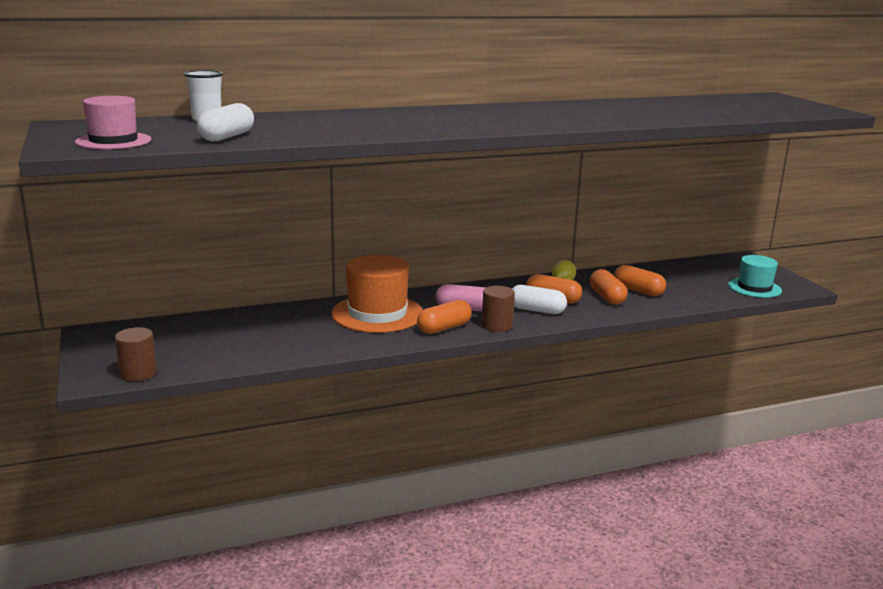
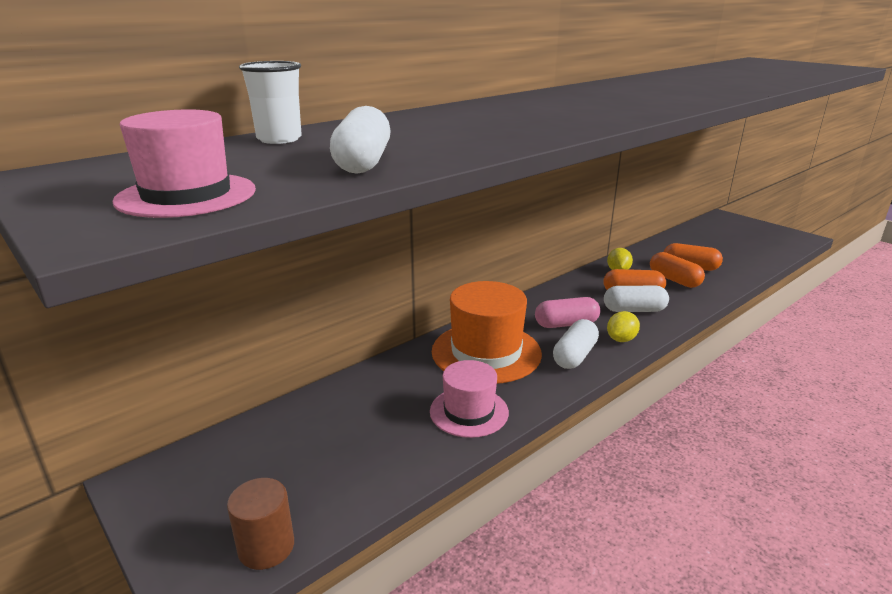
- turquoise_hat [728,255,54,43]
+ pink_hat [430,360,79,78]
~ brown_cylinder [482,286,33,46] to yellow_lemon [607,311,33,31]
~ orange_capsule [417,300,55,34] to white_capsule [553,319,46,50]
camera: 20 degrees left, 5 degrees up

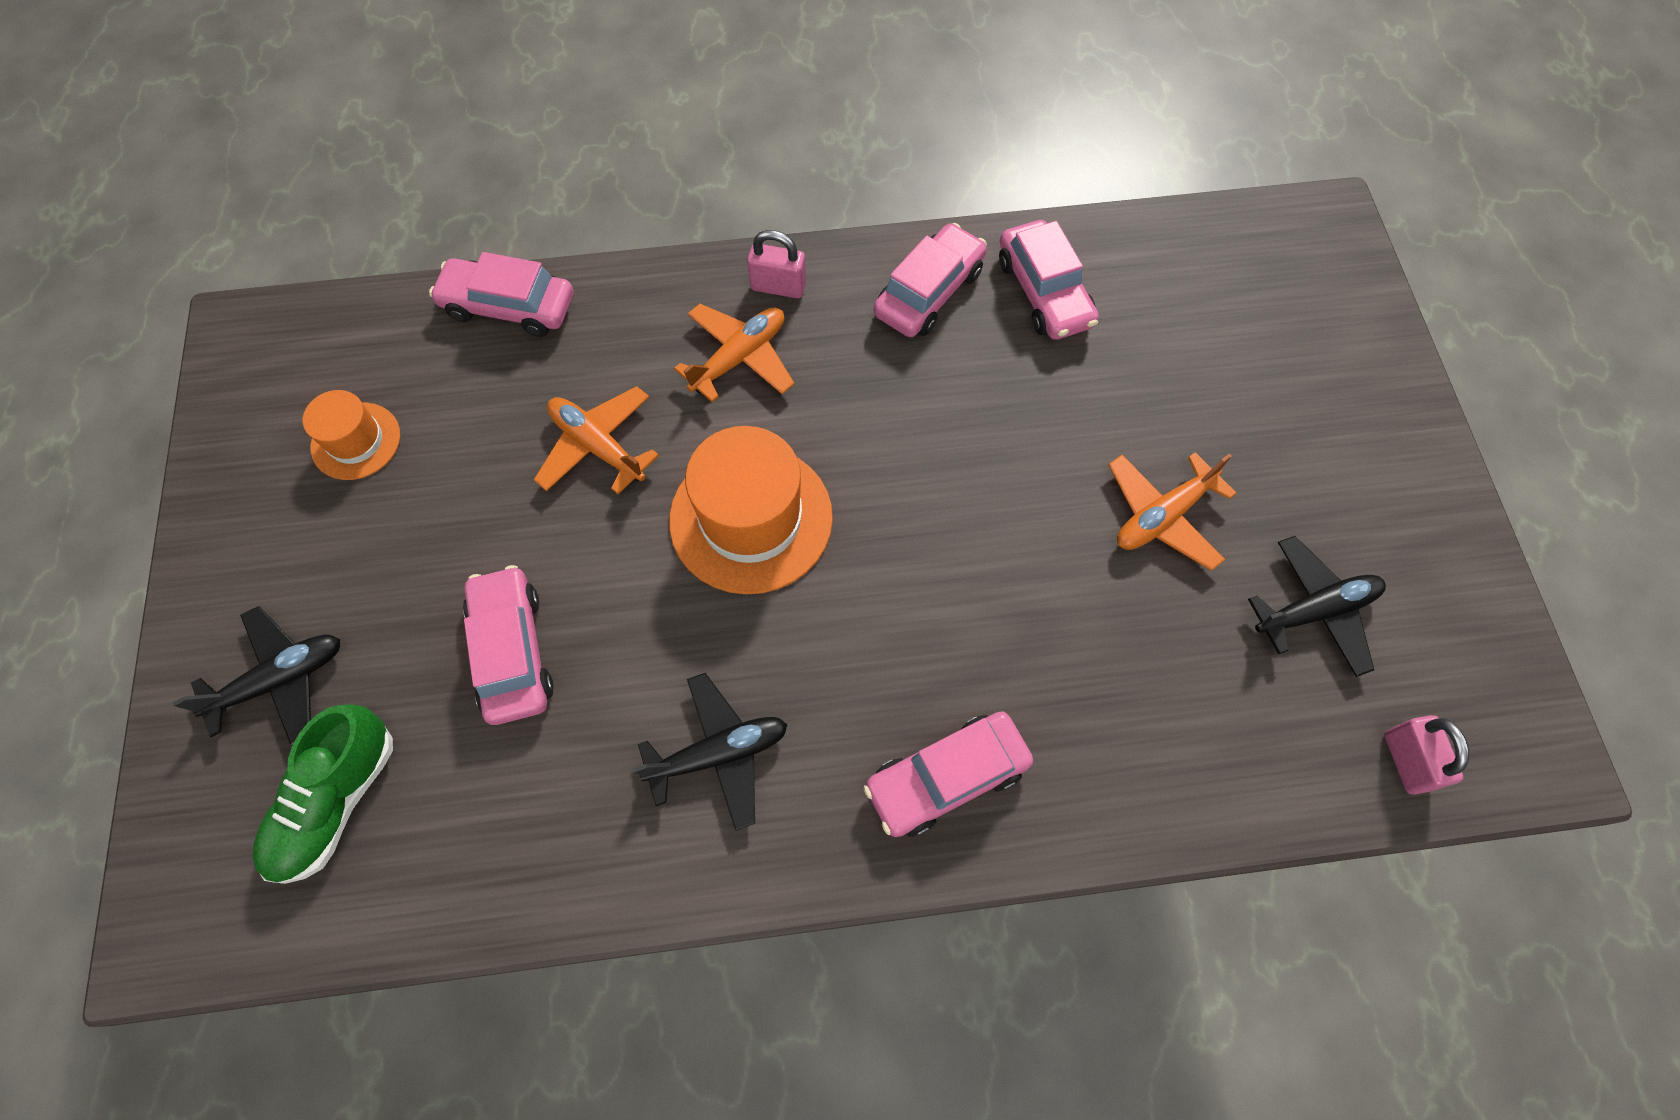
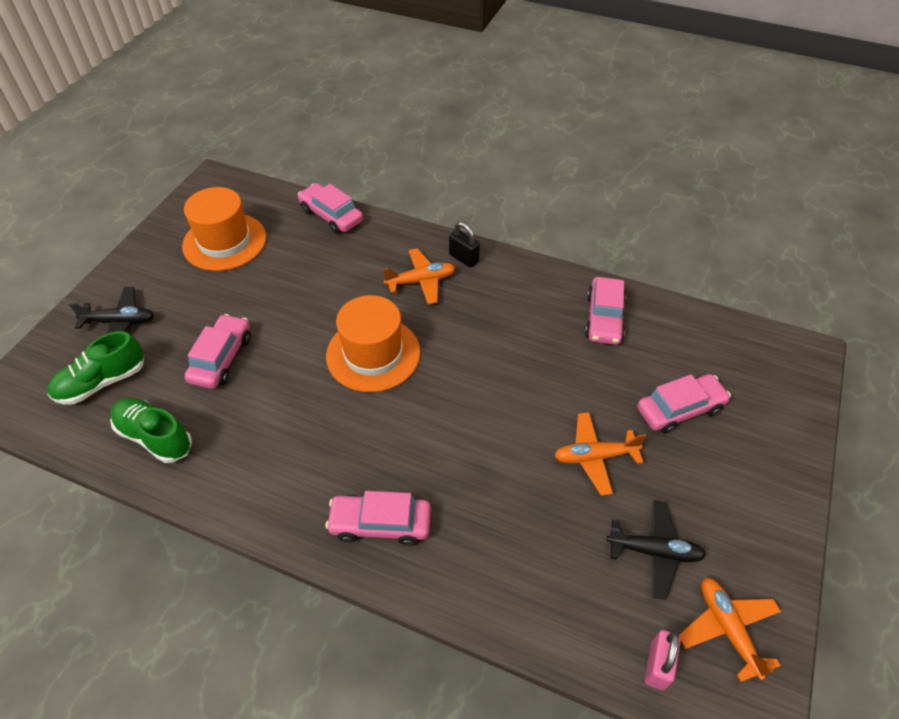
- black_plane [633,673,155,158]
+ green_shoe [110,398,82,65]
~ orange_plane [534,386,125,108] to [679,578,102,104]
~ pink_car [874,223,113,114] to [637,374,94,60]
~ pink_padlock [747,230,59,68] to black_padlock [449,222,31,46]
~ orange_hat [303,390,97,90] = [182,187,85,84] x1.79
camera: 30 degrees right, 15 degrees down

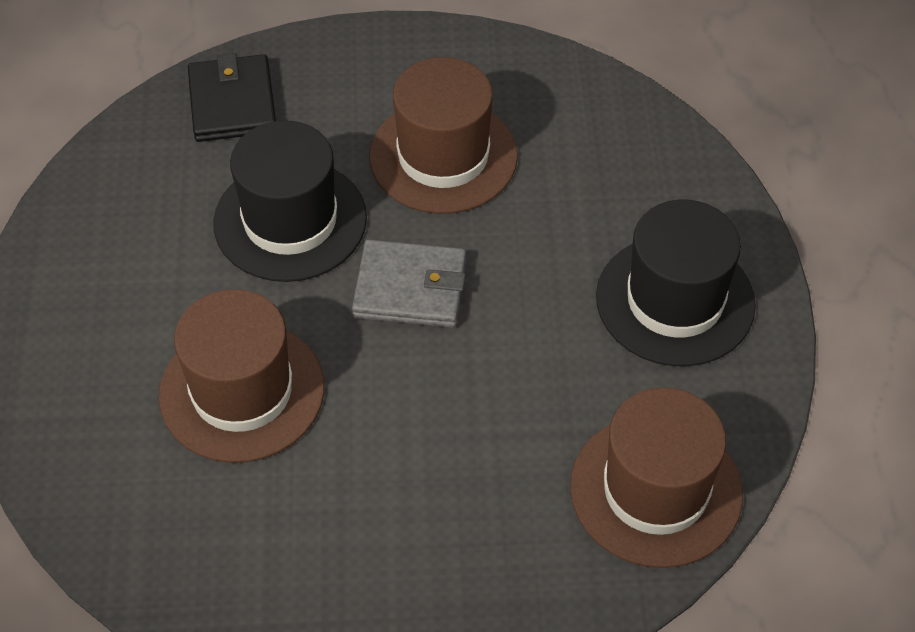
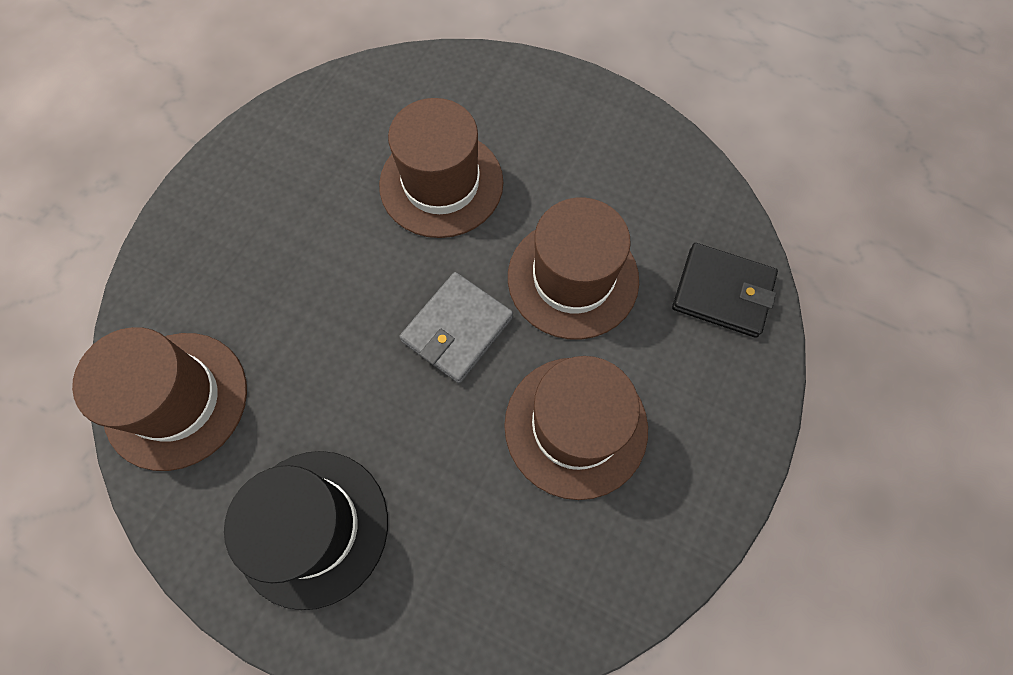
~ black_hat [213,120,154,162] to brown_hat [508,198,131,142]
camera: 120 degrees right, 15 degrees up

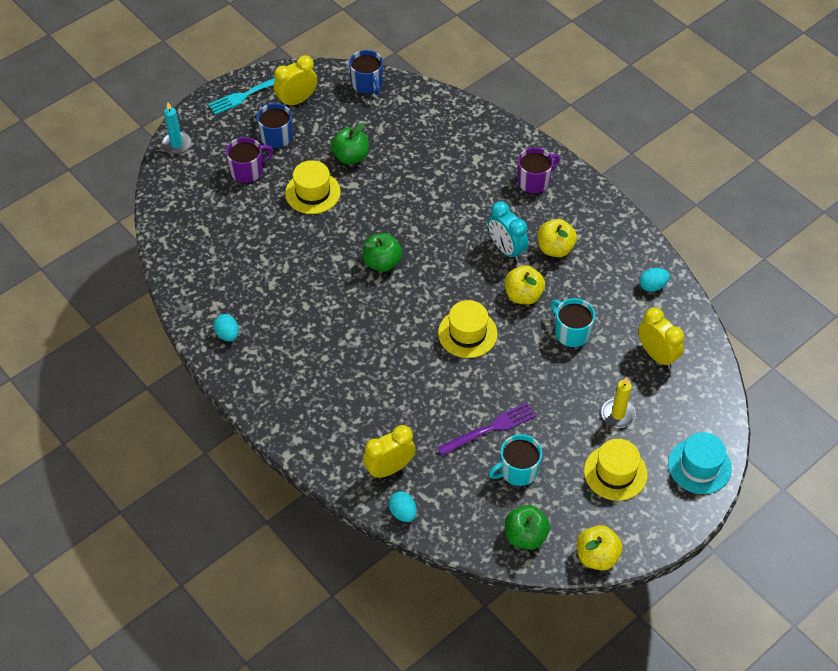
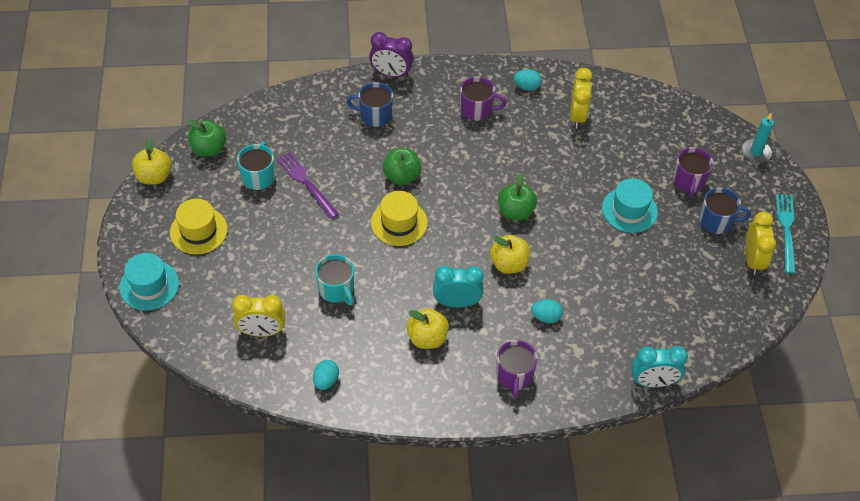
- yellow_candle [601,377,35,51]
+ purple_clock [369,32,45,46]
+ purple_mug [460,76,47,45]
+ turquoise_clock [631,346,57,41]
~ green_apple [331,123,38,41] to [383,148,38,37]
~ blue_mug [349,50,34,45] to [347,82,46,45]
~ yellow_clock [363,425,53,54] to [570,68,23,61]
~ turquoise_egg [388,492,29,30] to [531,299,32,24]
~ yellow_apple [505,265,40,40] to [490,235,40,39]
~ yellow_hat [285,160,56,54] to turquoise_hat [602,178,56,55]
~ purple_fork [437,402,99,54] = [276,152,63,67] 135 degrees clockwise
~ turquoise_mug [551,298,44,49] = [315,254,39,51] 60 degrees clockwise
camera: 125 degrees right, 0 degrees up

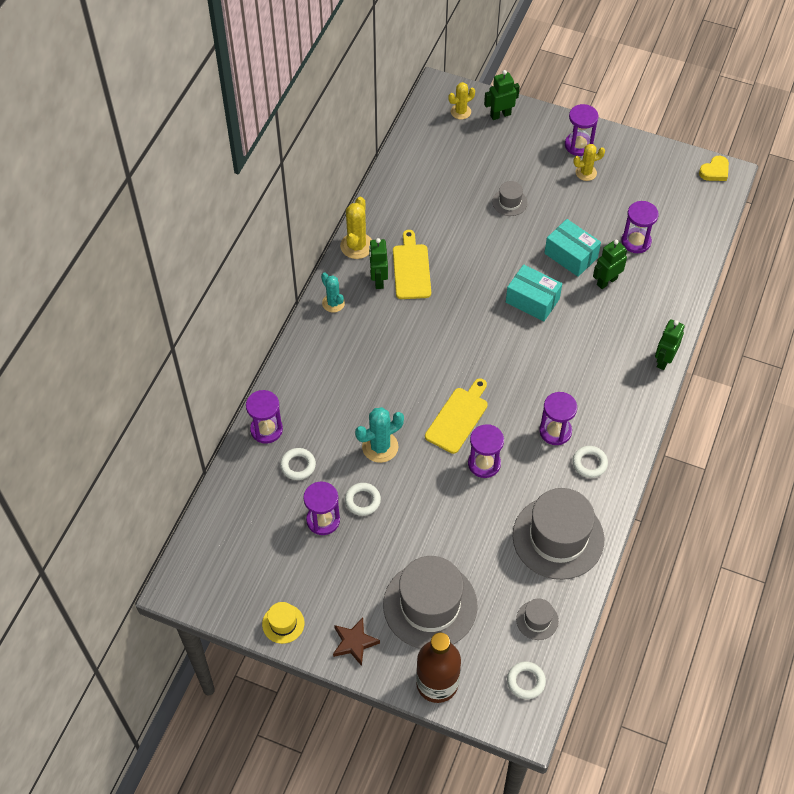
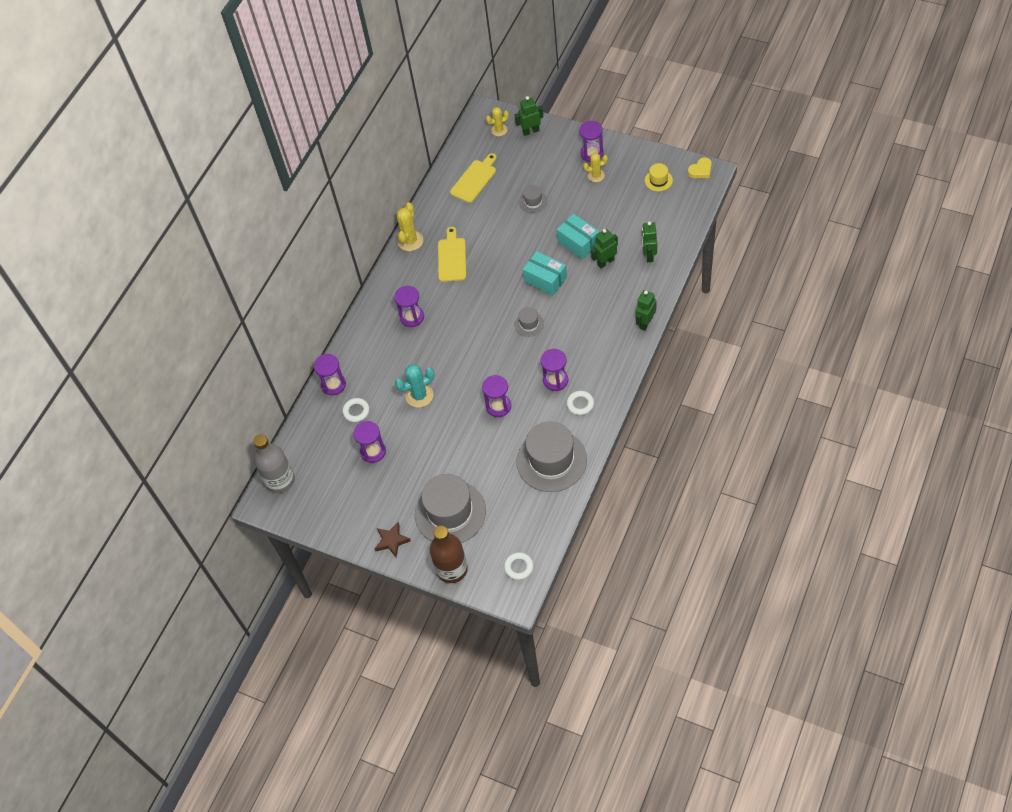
- turquoise_cactus [321,273,24,40]
- white_ring [345,483,36,33]
+ grey_bottle [253,434,42,59]
~ yellow_hat [262,602,42,42] to [645,163,28,28]
~ green_robot [369,238,19,51] to [642,221,15,41]
~ yellow_cutting_board [425,378,63,76] to [450,153,47,50]
~ grey_hat [516,598,43,42] to [515,307,29,30]
~ purple_hourglass [621,201,38,52] to [394,286,30,41]
camera: 10 degrees right, 0 degrees up

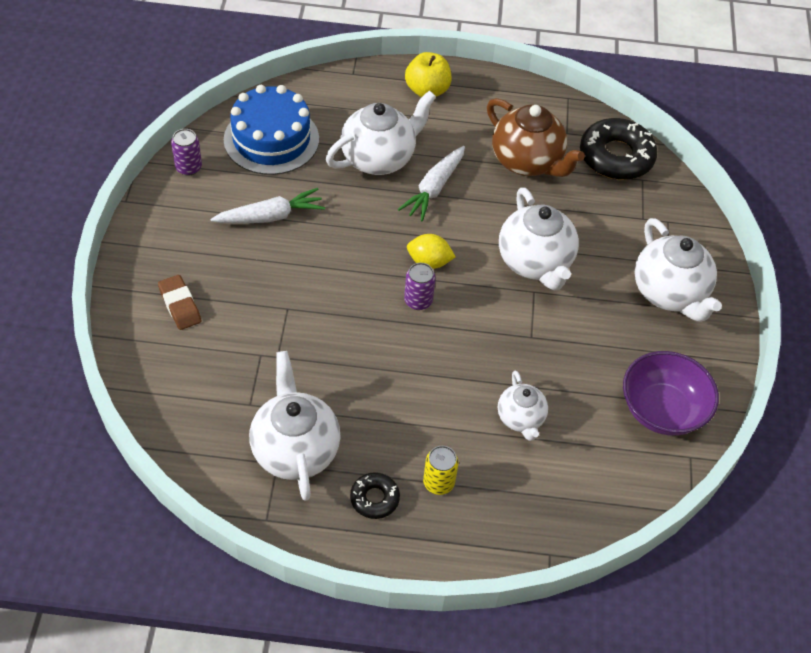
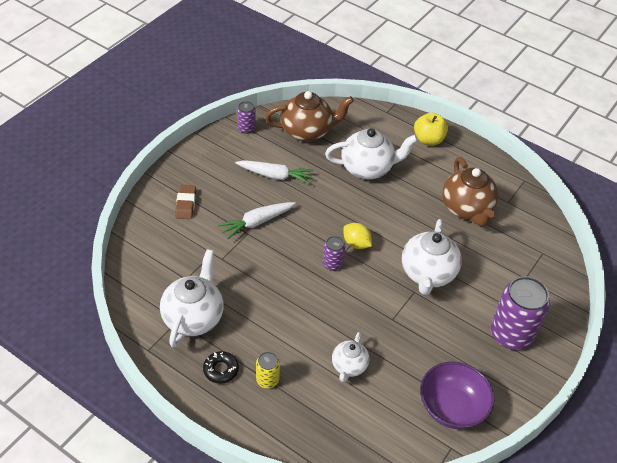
- black_donut [580,118,77,62]
~ white_carrot [398,146,67,75] to [218,202,78,37]
~ blue_cake [224,85,95,90] to brown_teapot [265,91,89,51]
~ white_teapot [634,218,88,104] to purple_can [491,276,59,74]
camera: 30 degrees right, 5 degrees down

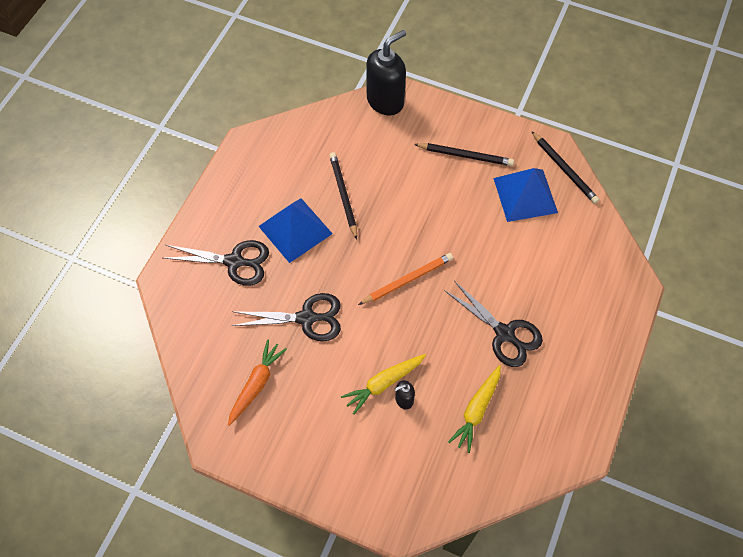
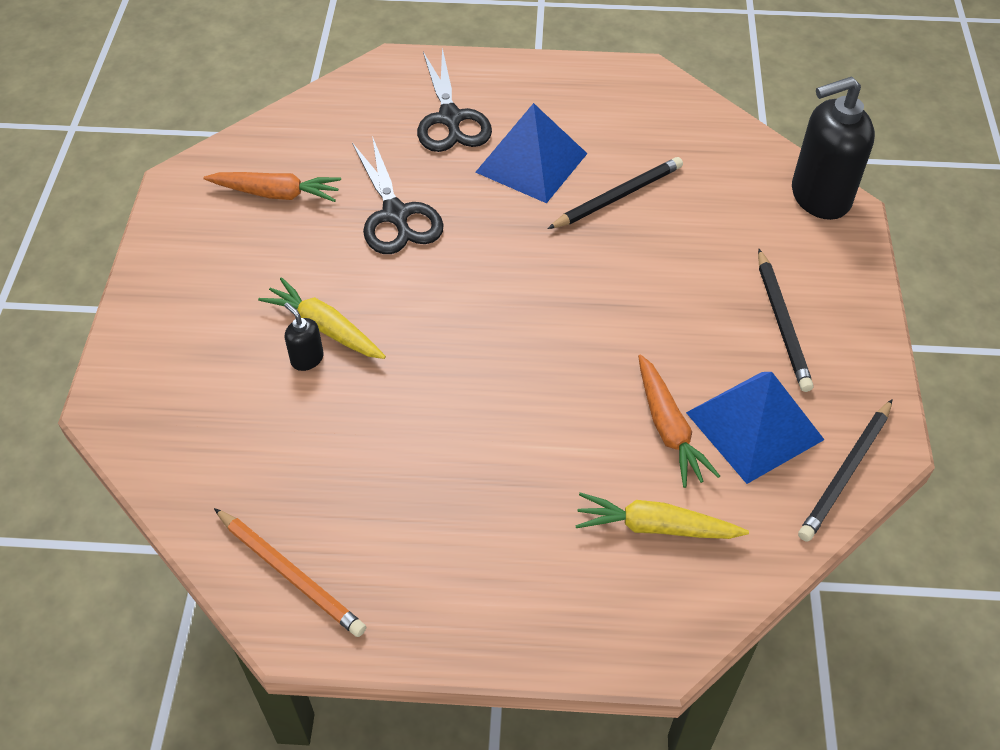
- black_scissors [444,281,99,86]
+ orange_carrot [638,355,82,133]
~ orange_pencil [358,253,95,52] to [214,508,152,129]
~ yellow_carrot [448,365,53,88] to [575,493,174,46]
~ black_soap_dispenser [366,30,40,86] = [792,76,83,144] 135 degrees clockwise
camera: 70 degrees right, 10 degrees down

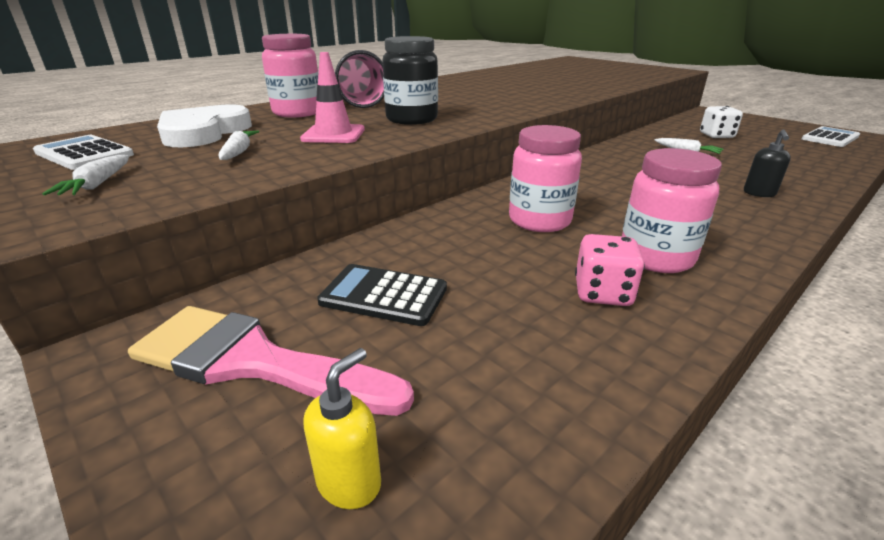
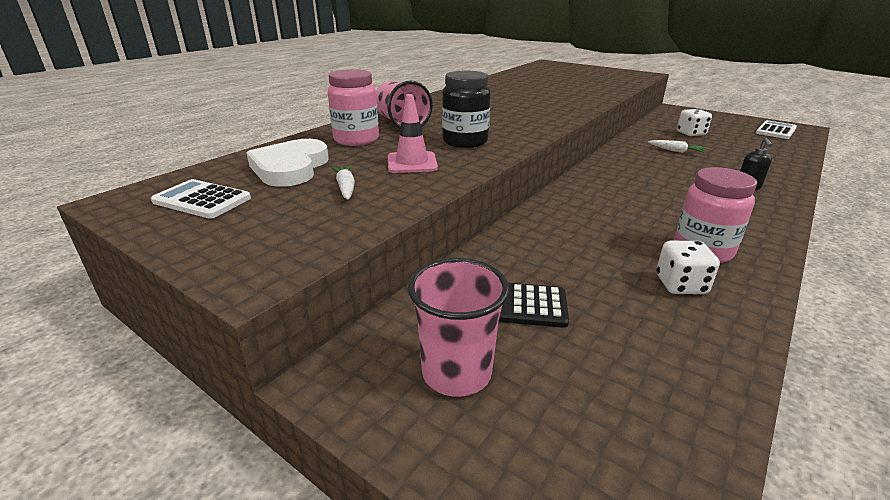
- white_carrot [42,155,87,40]
- yellow_soap_dispenser [303,348,78,161]
- pink_jar [509,125,73,107]
~ pink_brush [128,306,286,110] to pink_cup [408,258,101,139]
~ pink_dice [575,234,70,72] to white_dice [656,241,64,53]
camera: 10 degrees left, 0 degrees up

